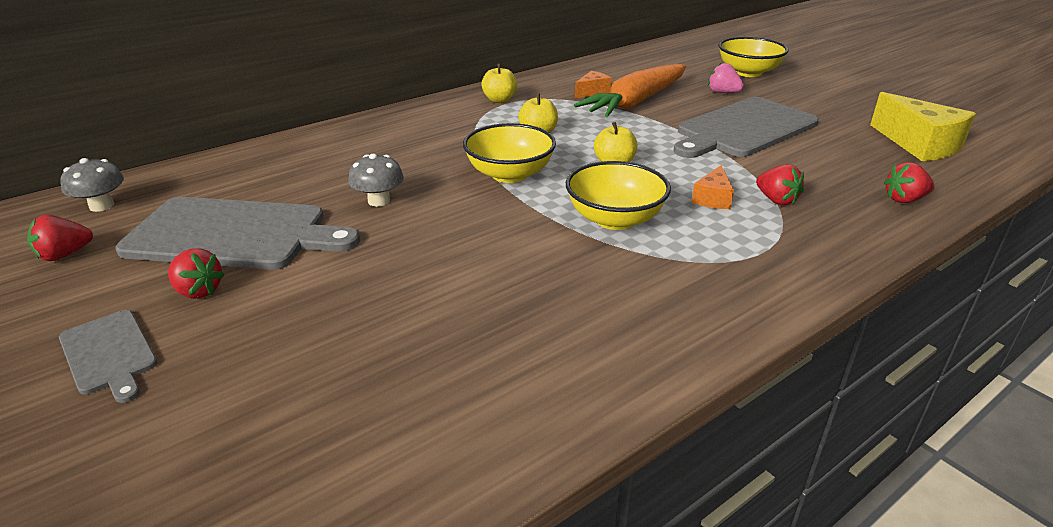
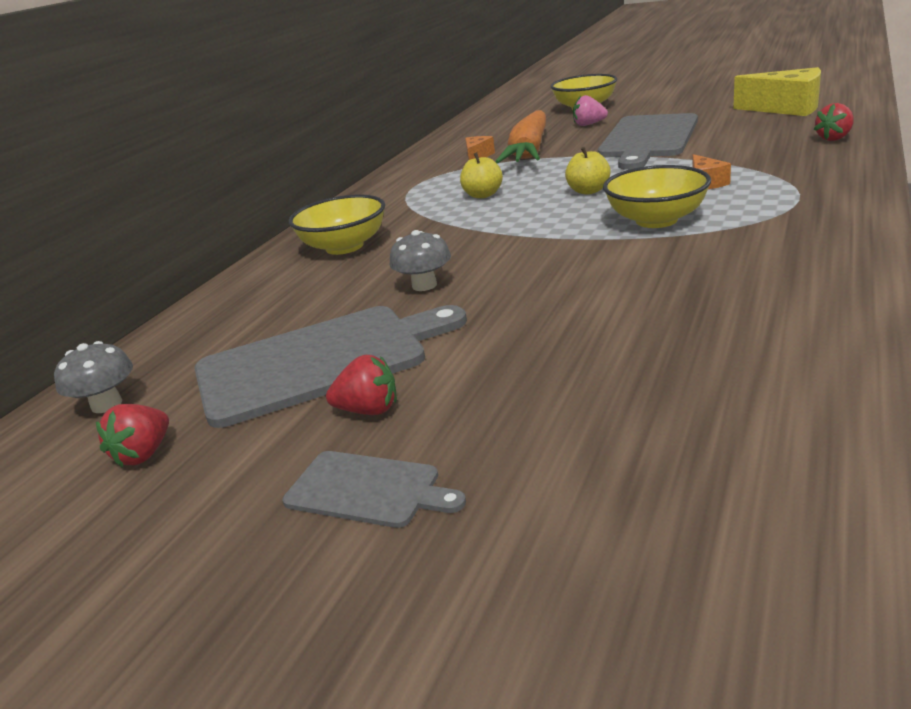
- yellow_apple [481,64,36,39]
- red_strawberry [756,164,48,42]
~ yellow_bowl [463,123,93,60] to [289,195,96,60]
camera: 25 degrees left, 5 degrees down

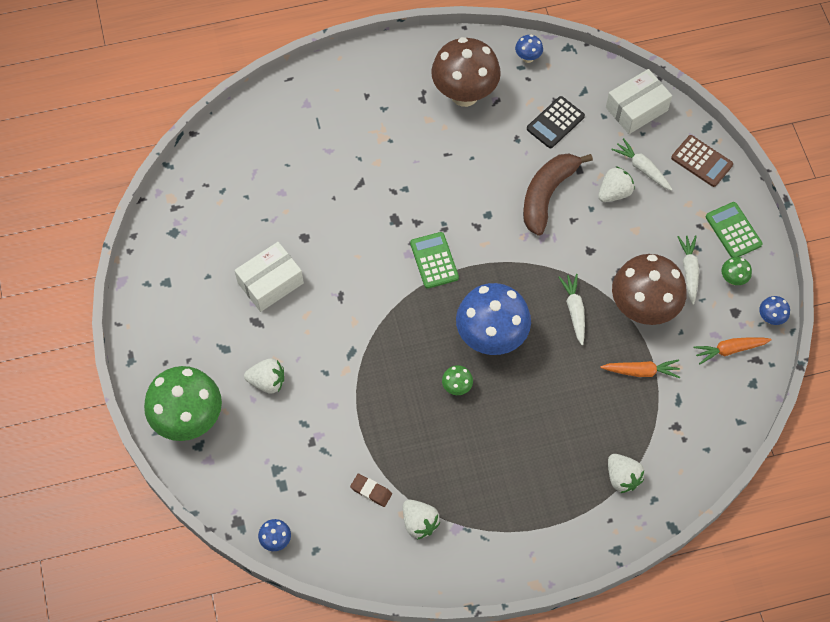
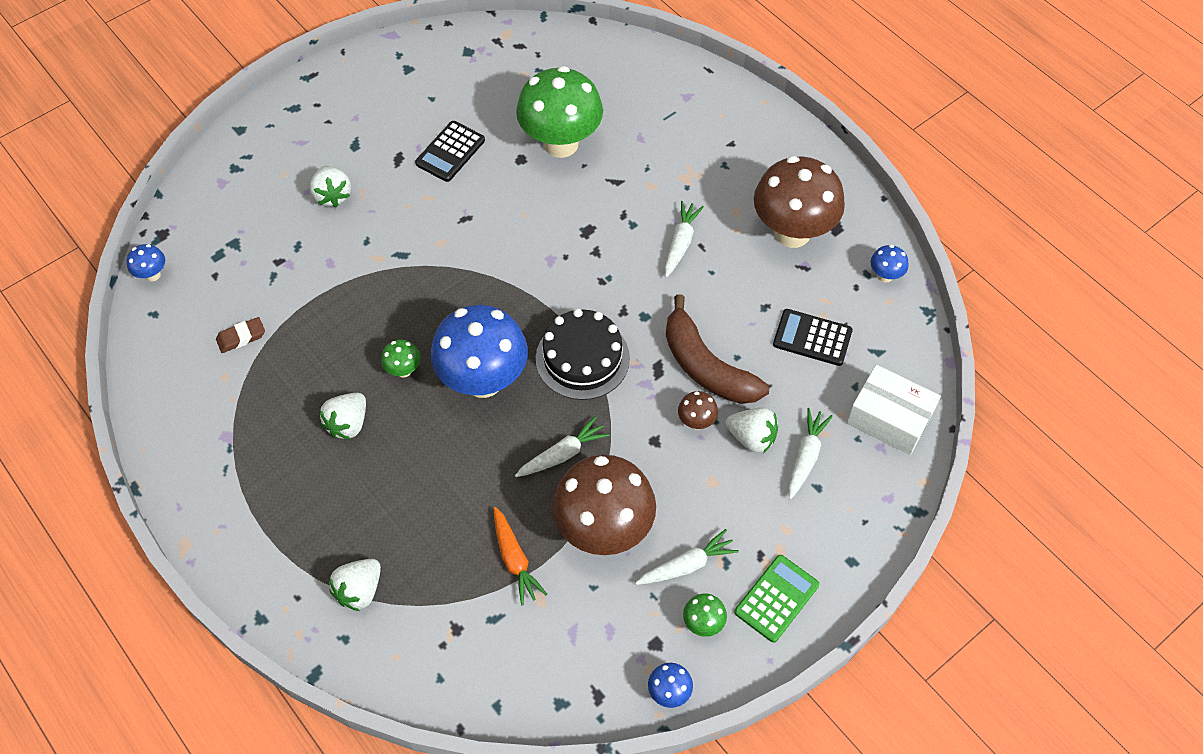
- green_calculator [410,232,49,57]
- brown_calculator [671,135,62,52]
- orange_carrot [693,337,78,27]
+ black_cake [536,309,94,91]
+ white_carrot [665,201,39,77]
+ brown_mushroom [678,391,40,38]
~ green_mushroom [144,366,78,75] to [516,66,87,92]
~ white_strawberry [403,500,37,40] to [320,393,46,46]
~ white_box [234,242,70,70] to black_calculator [415,121,70,61]
~ brown_eraser [350,474,42,33] = [216,317,49,36] 60 degrees clockwise
~ brown_banana [523,154,70,82] = [666,294,103,110] 135 degrees counterclockwise
camera: 65 degrees right, 5 degrees down

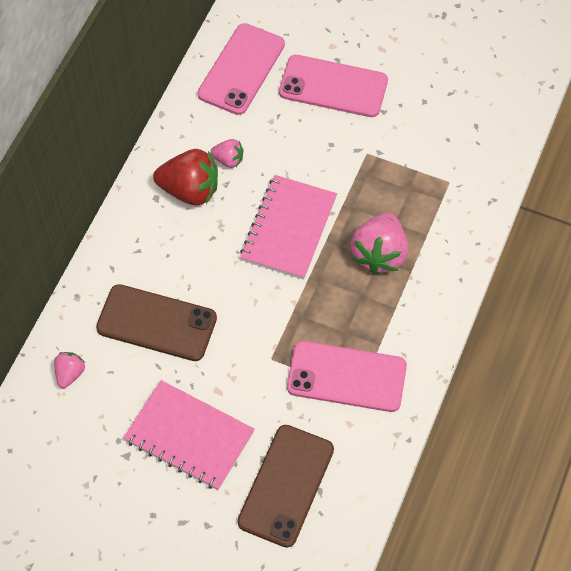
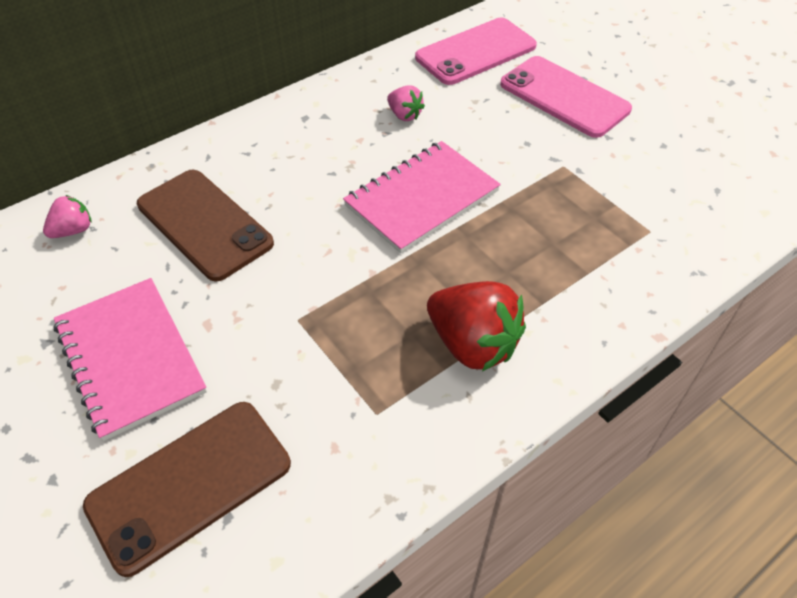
- pink_phone [287,341,120,71]
- pink_strawberry [351,212,57,62]
~ red_strawberry [153,149,65,57] to [427,281,99,90]
camera: 30 degrees right, 10 degrees down

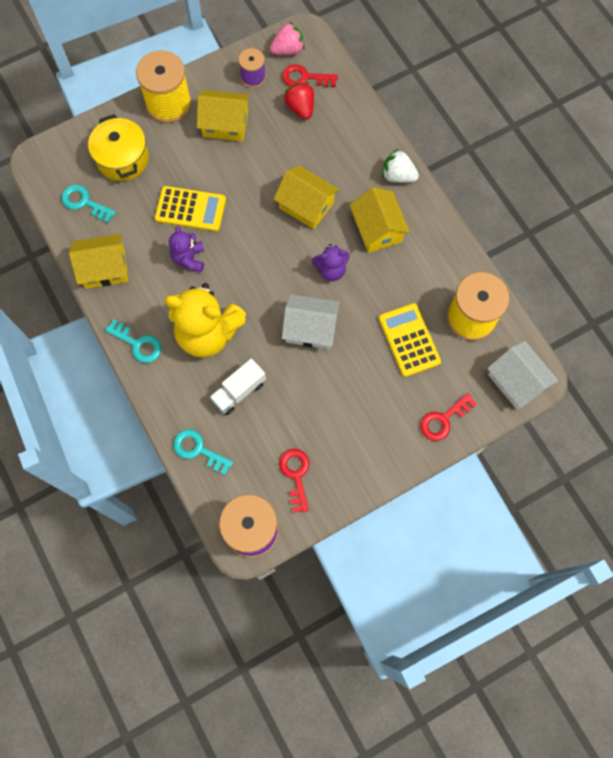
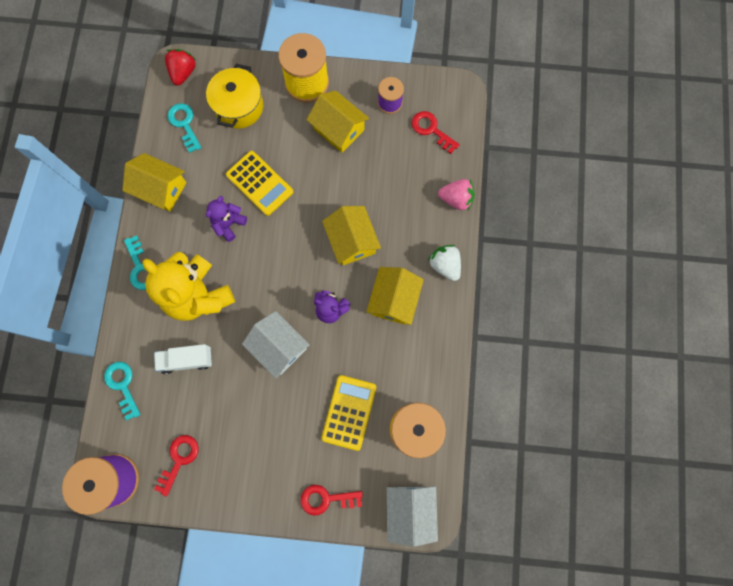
~ pink_strawberry [270,21,35,34] to [438,179,37,31]
~ red_strawberry [284,82,30,38] to [165,49,31,37]
camera: 35 degrees right, 5 degrees up

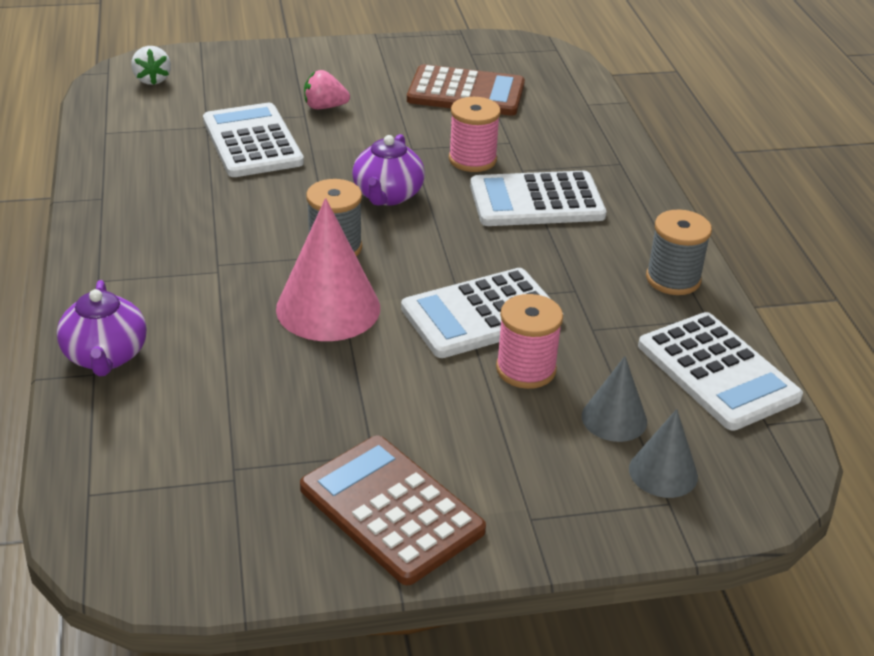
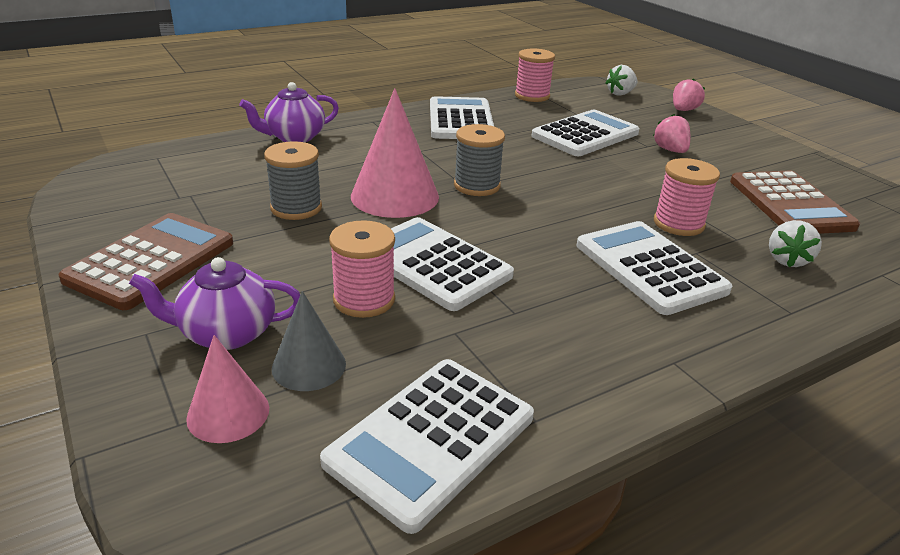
+ white_calculator [430,96,64,43]
+ pink_spool [515,48,40,54]
+ pink_strawberry [673,79,32,32]
+ white_strawberry [769,220,53,47]
~ purple_teapot [352,134,73,72] to [129,257,171,93]
~ grey_spool [646,209,66,86] to [264,141,58,79]
~ grey_cone [629,409,69,89] to pink_cone [186,335,83,108]
camera: 70 degrees right, 5 degrees down

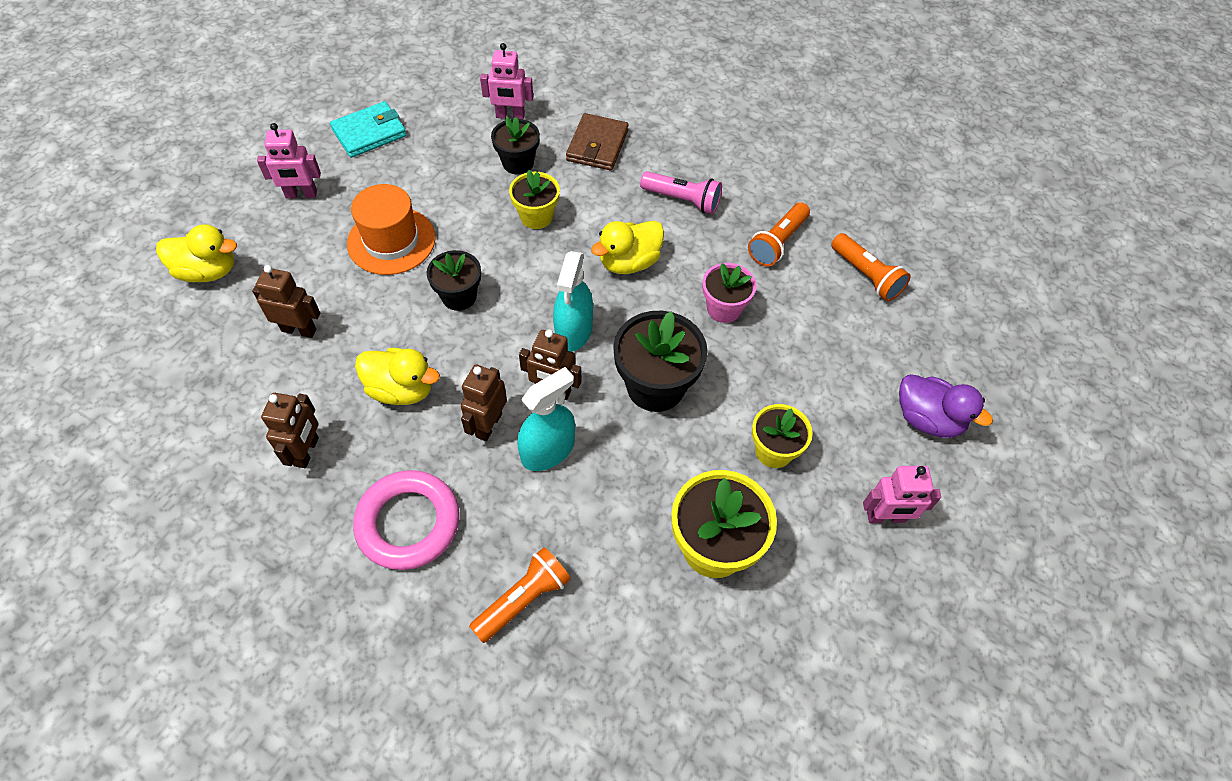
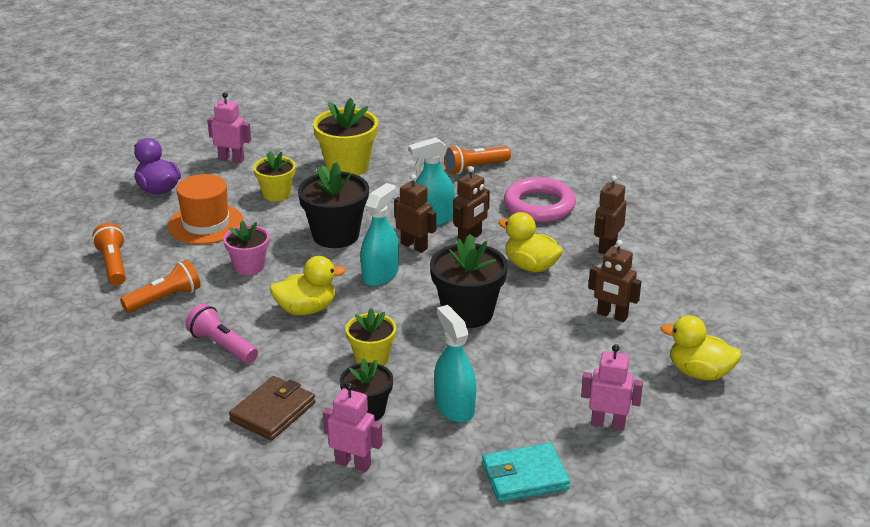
+ turquoise_spray_bottle [434,305,42,118]
~ orange_hat [347,184,88,91] to [168,174,76,70]
~ black_flower_pot [426,250,55,61] = [430,234,78,94] x1.60
camera: 160 degrees left, 25 degrees down

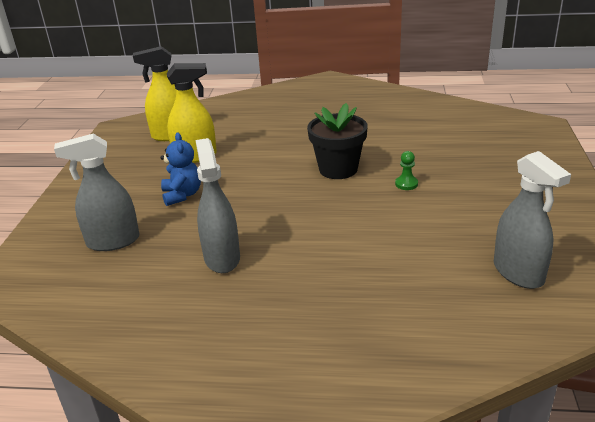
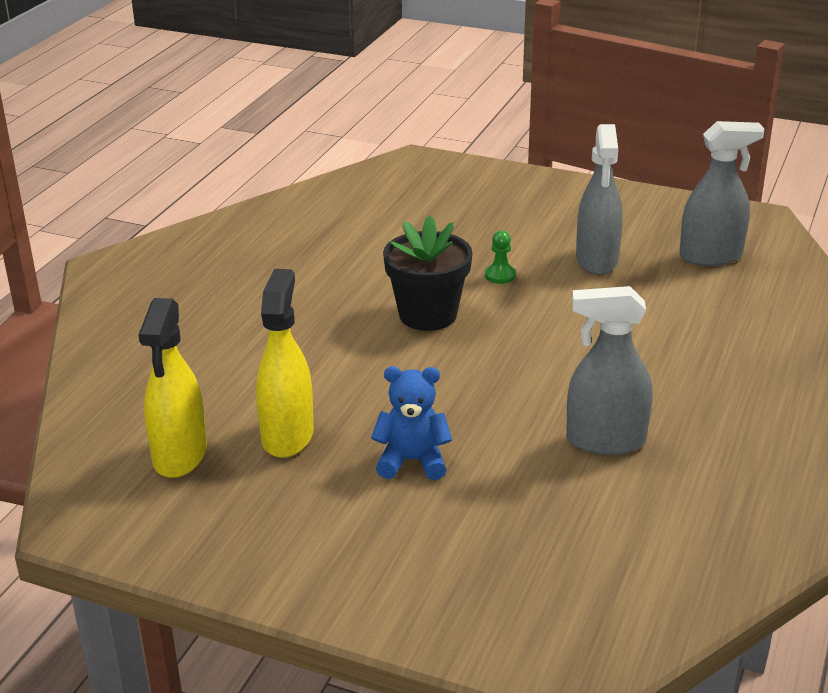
~ grey_spray_bottle [54,134,86,117] to [576,124,47,151]
camera: 75 degrees left, 0 degrees up

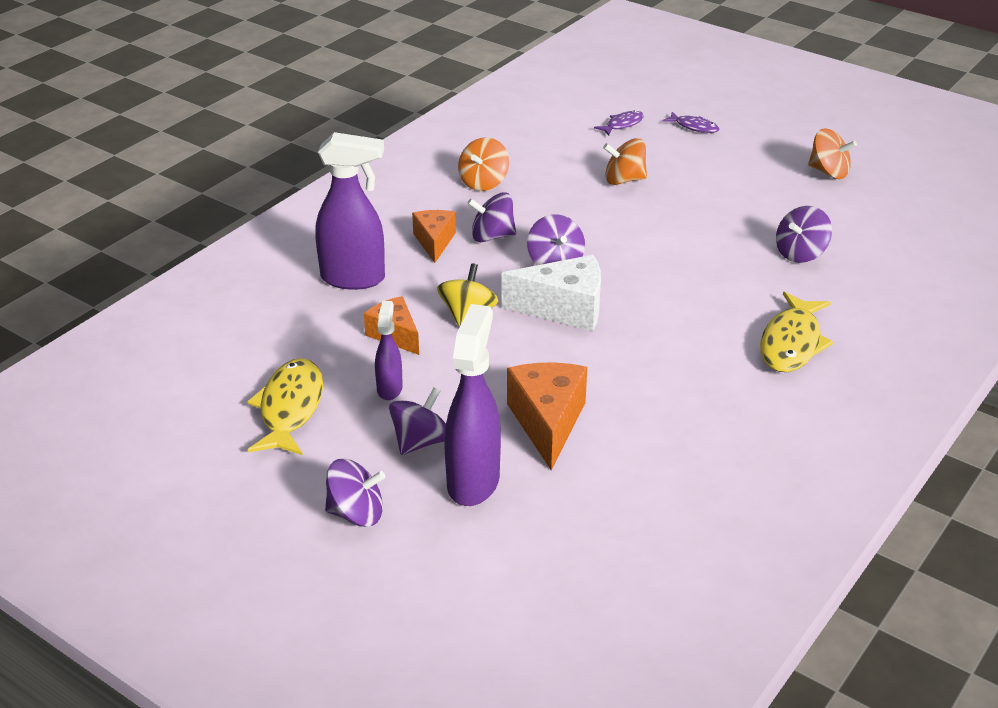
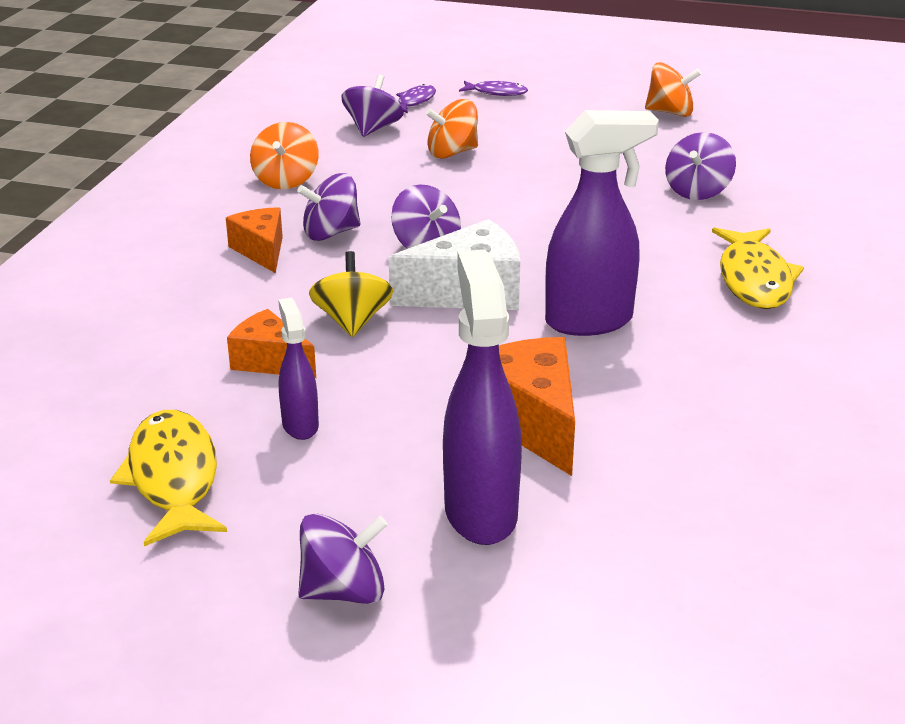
~ purple_spray_bottle [315,132,70,158] to [545,110,114,226]
~ purple_spinning_top [388,387,58,68] to [341,75,63,62]
camera: 20 degrees left, 5 degrees down

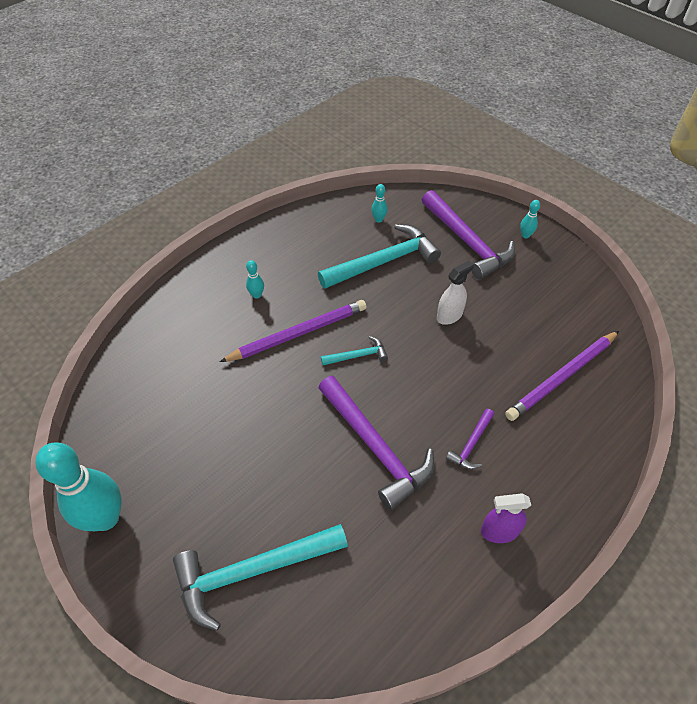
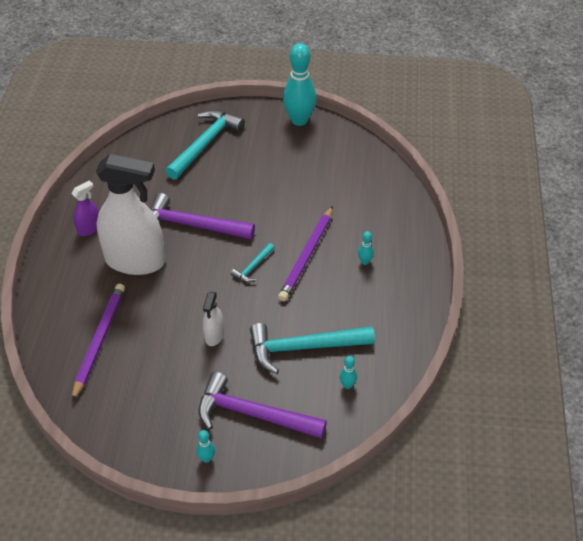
~ purple_hammer [446,409,48,61] to white_spray_bottle [95,154,70,121]
~ turquoise_hammer [318,224,123,65] = [250,323,125,51] 60 degrees clockwise
camera: 140 degrees right, 5 degrees down

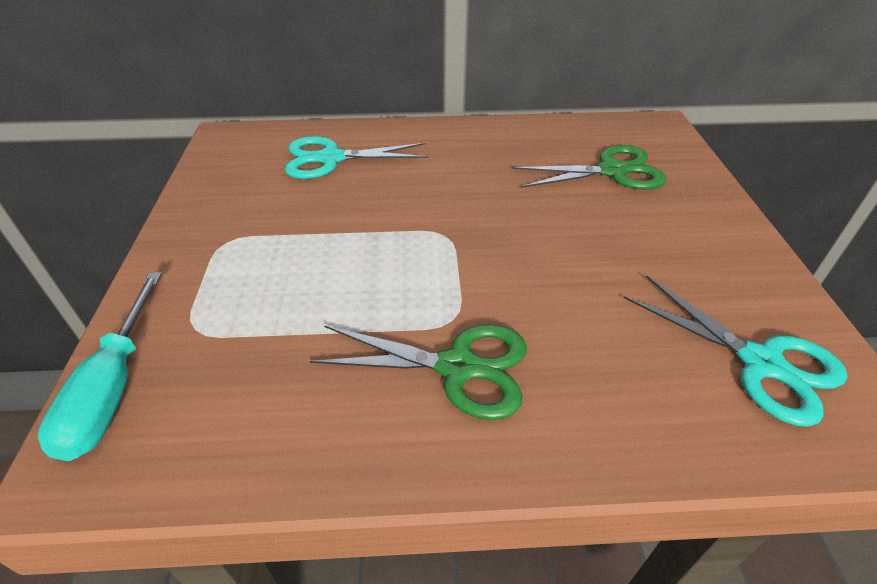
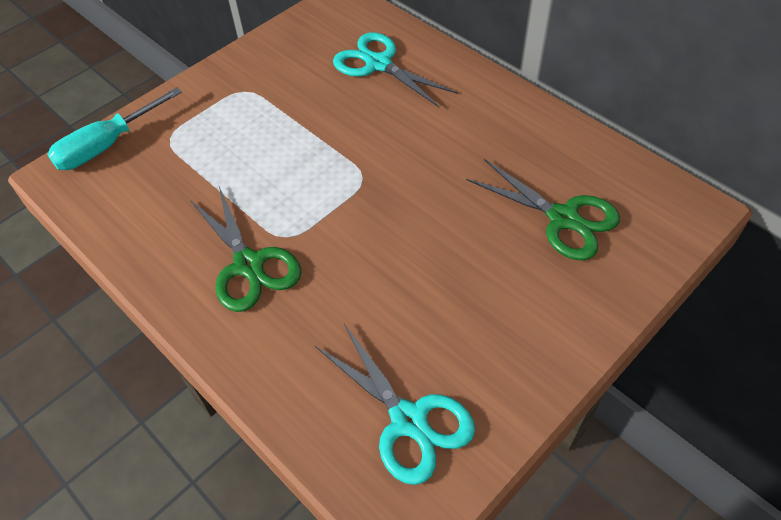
~ turquoise_scissors [623,275,224,152] = [315,324,160,161] 45 degrees counterclockwise
camera: 50 degrees right, 10 degrees up

